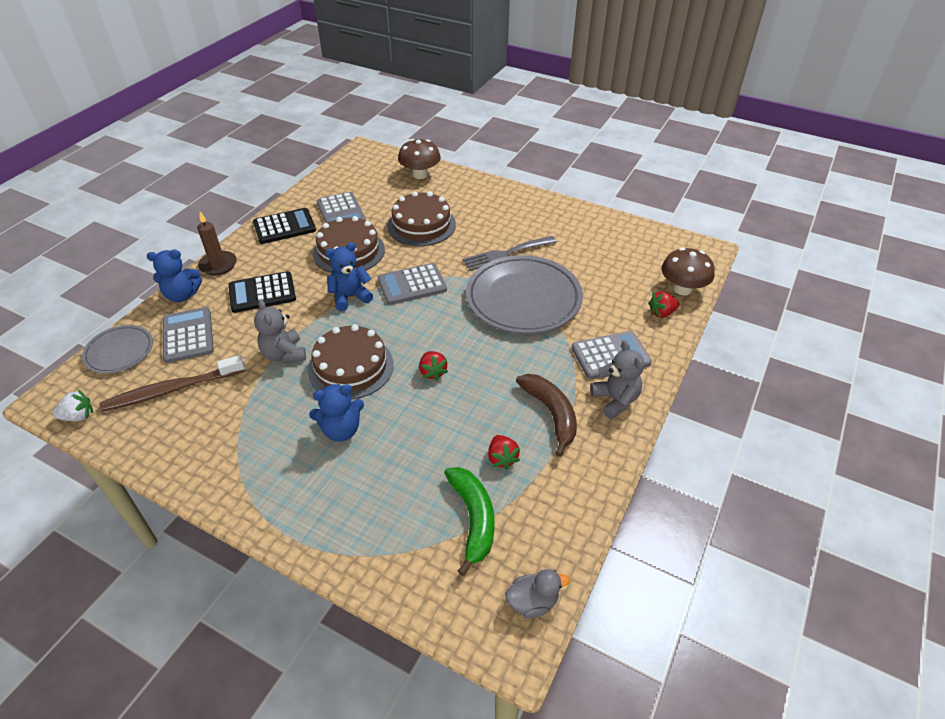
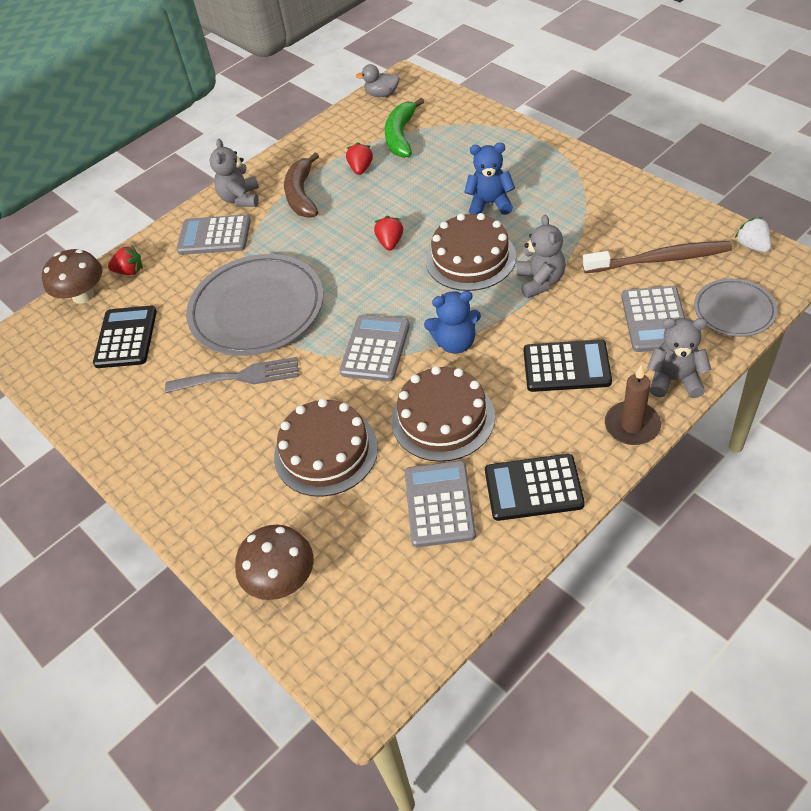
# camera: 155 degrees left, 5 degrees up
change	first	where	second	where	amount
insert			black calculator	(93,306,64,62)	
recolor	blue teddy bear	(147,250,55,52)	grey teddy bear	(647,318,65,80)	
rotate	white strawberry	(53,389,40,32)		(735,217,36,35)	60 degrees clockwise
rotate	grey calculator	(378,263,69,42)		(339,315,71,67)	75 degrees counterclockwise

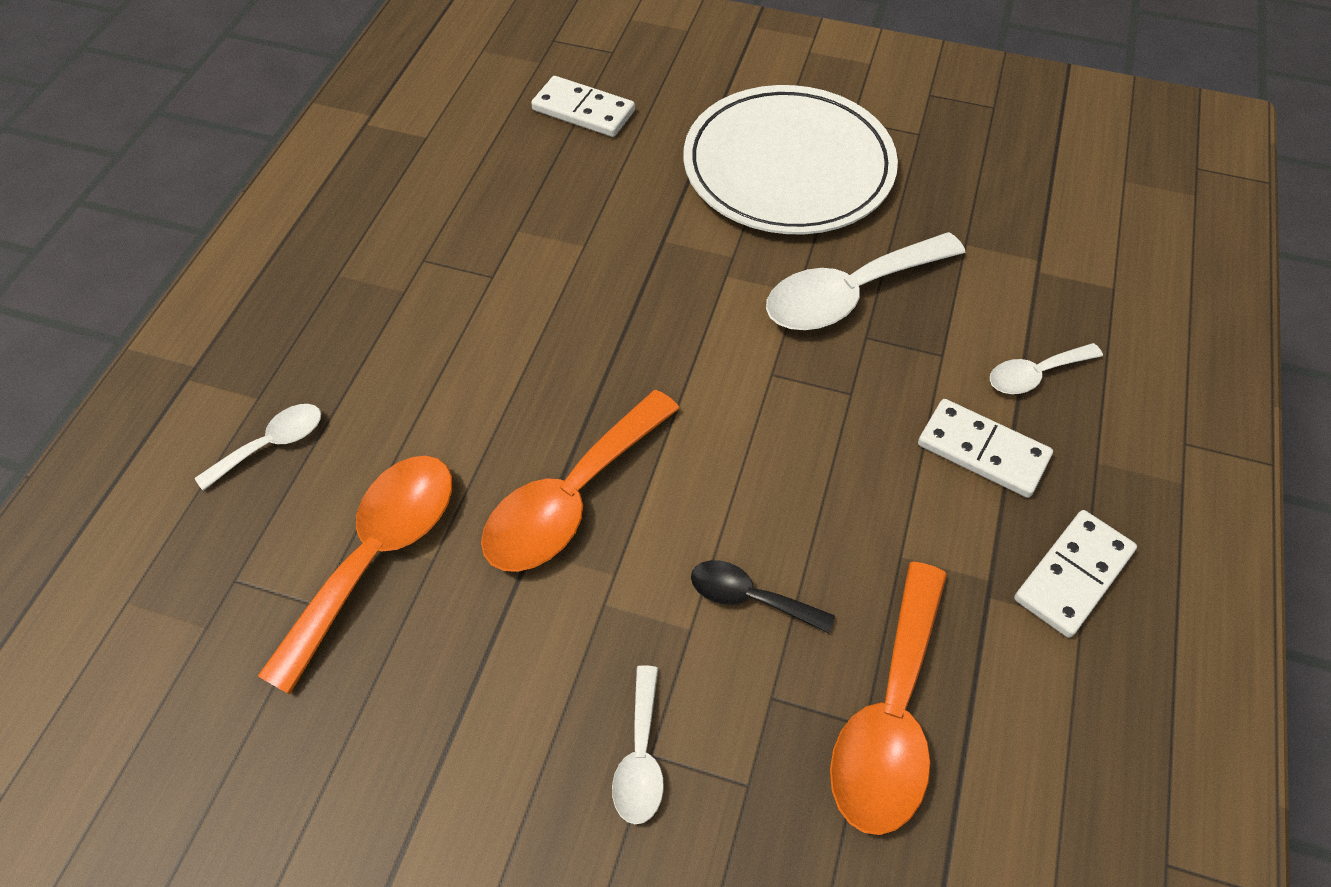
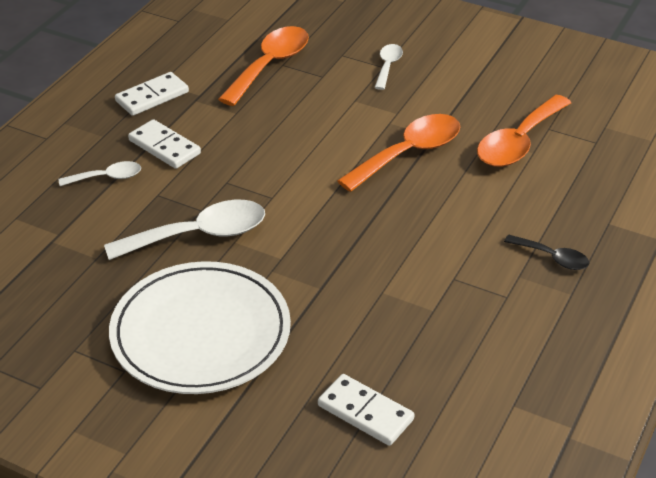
# camera: 170 degrees left, 15 degrees down
change	first	where	second	where	amount
delete	white spoon	(194,404,127,87)			
move	black spoon	(691,560,144,74)		(504,235,85,35)	

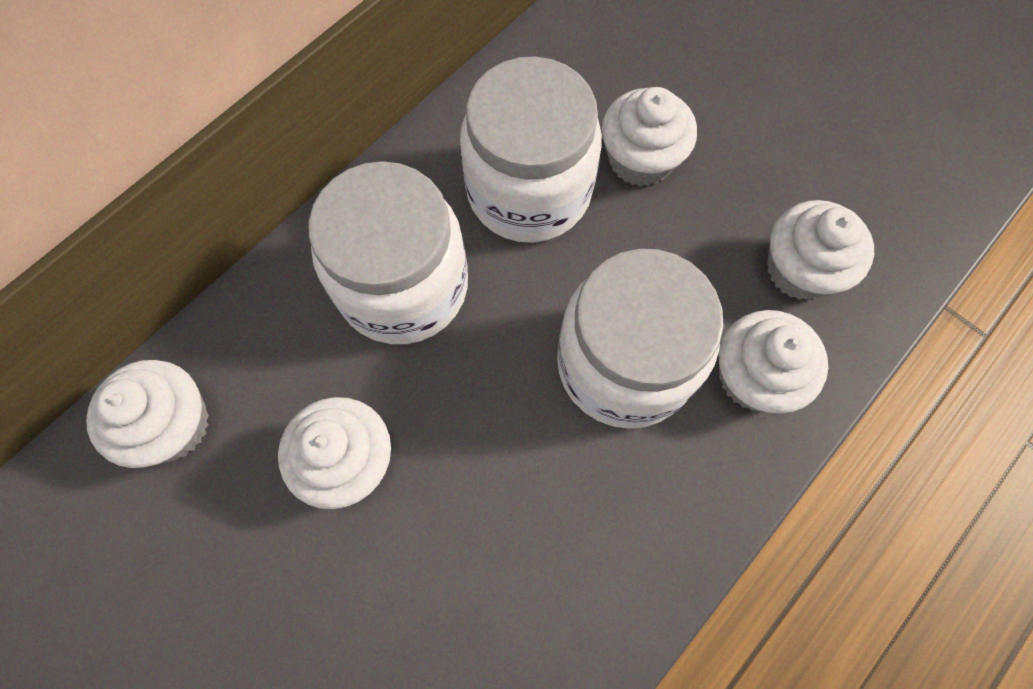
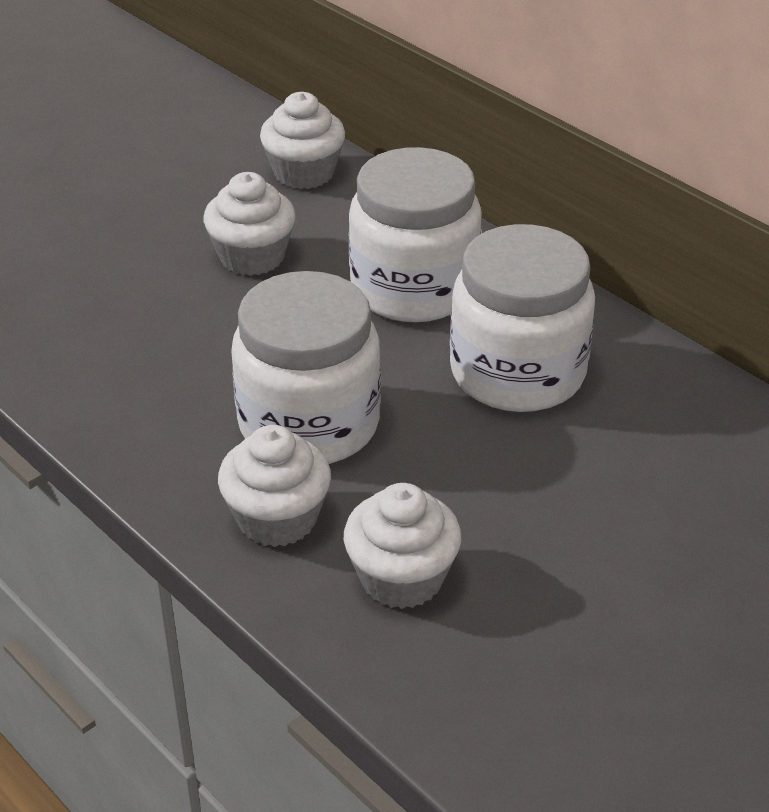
# camera: 95 degrees right, 30 degrees down
change	first	where	second	where	amount
delete	white cupcake	(602,87,95,100)			

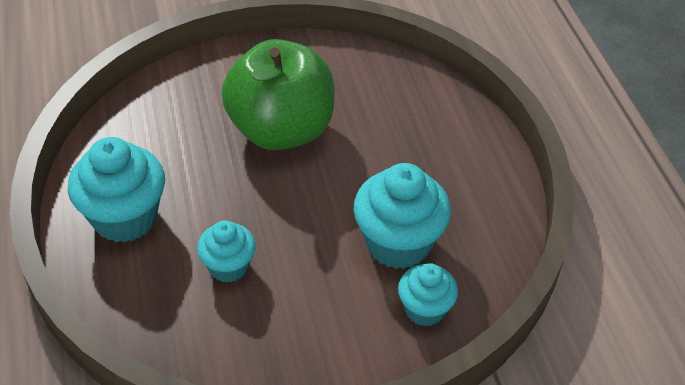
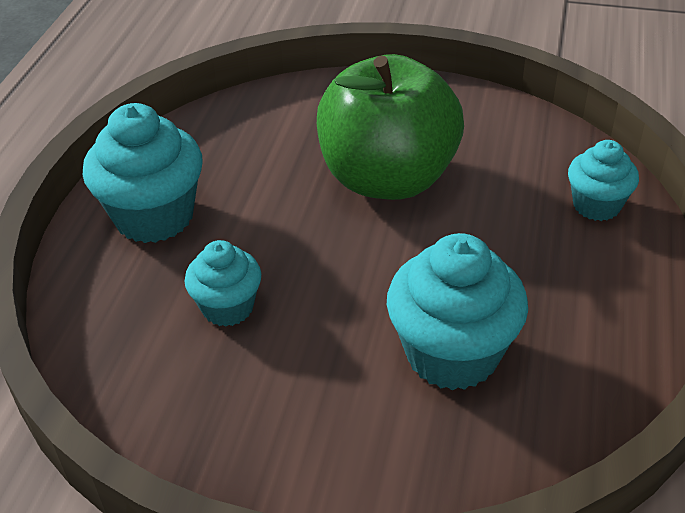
# camera: 30 degrees right, 5 degrees down
change	first	where	second	where	amount
move	turquoise cupcake	(398,263,60,63)		(568,140,71,81)	

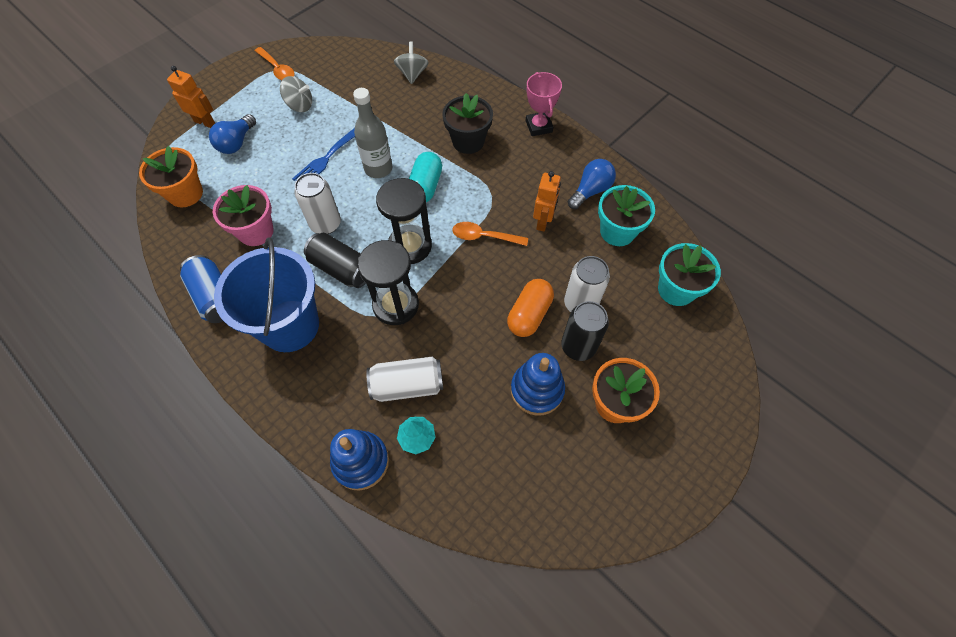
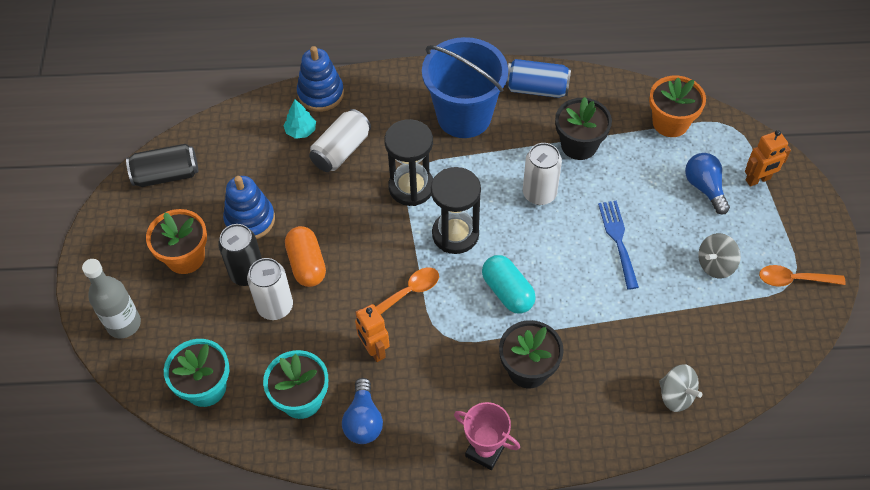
# camera: 135 degrees right, 5 degrees down
change	first	where	second	where	amount
move	black can	(304,233,62,55)		(126,144,72,43)	
move	grey bottle	(353,88,39,90)		(82,259,59,79)	
recolor	pink flower pot	(213,185,61,61)	black flower pot	(555,97,57,63)	

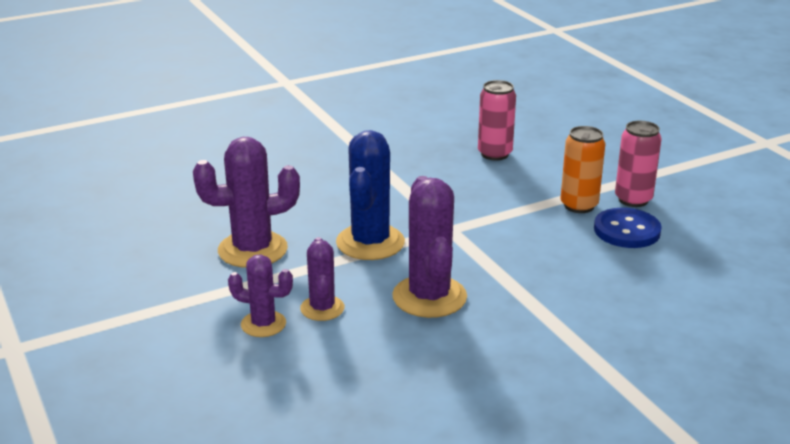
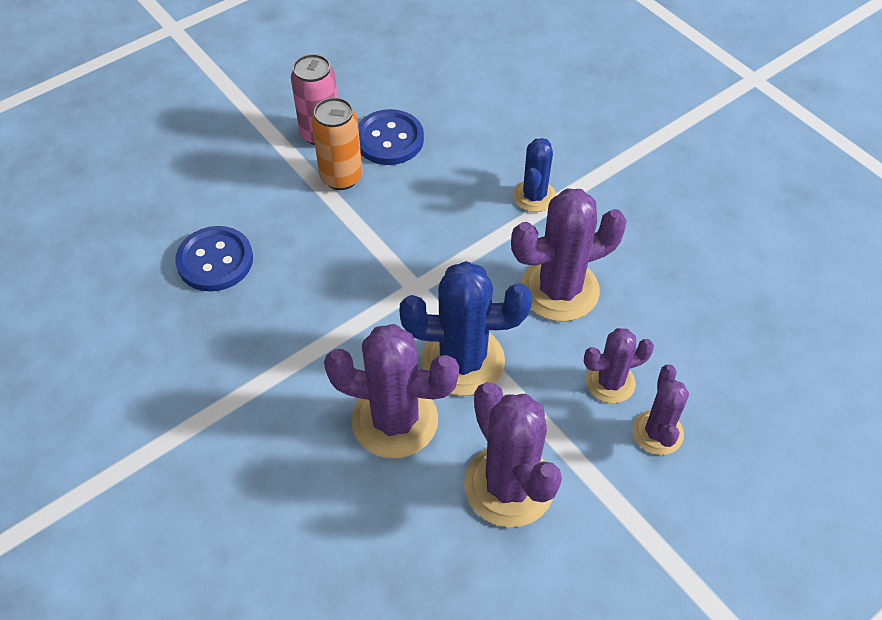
# camera: 100 degrees left, 25 degrees up
change	first	where	second	where	amount
insert			purple cactus	(324,324,135,134)	
insert			blue cactus	(513,138,43,74)	
replace	pink can	(478,80,38,81)	blue button	(175,226,78,65)	

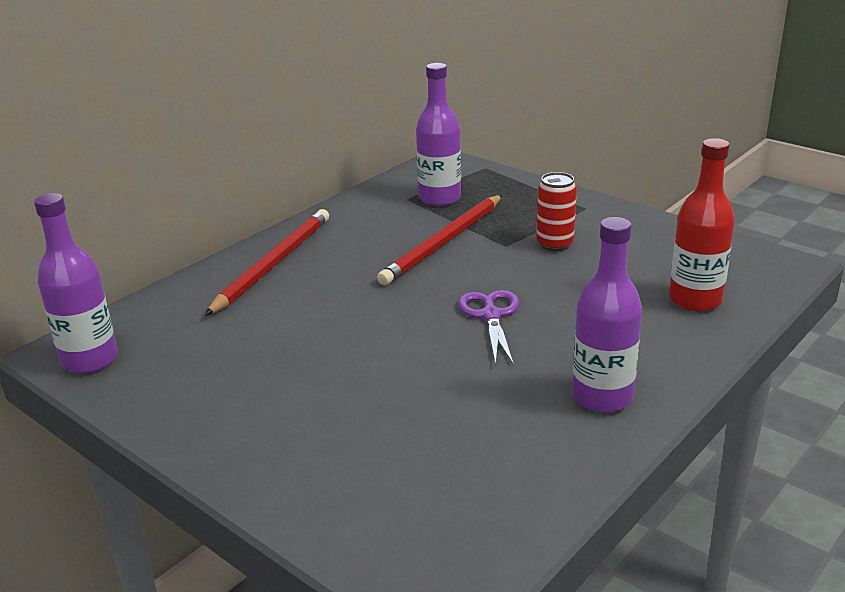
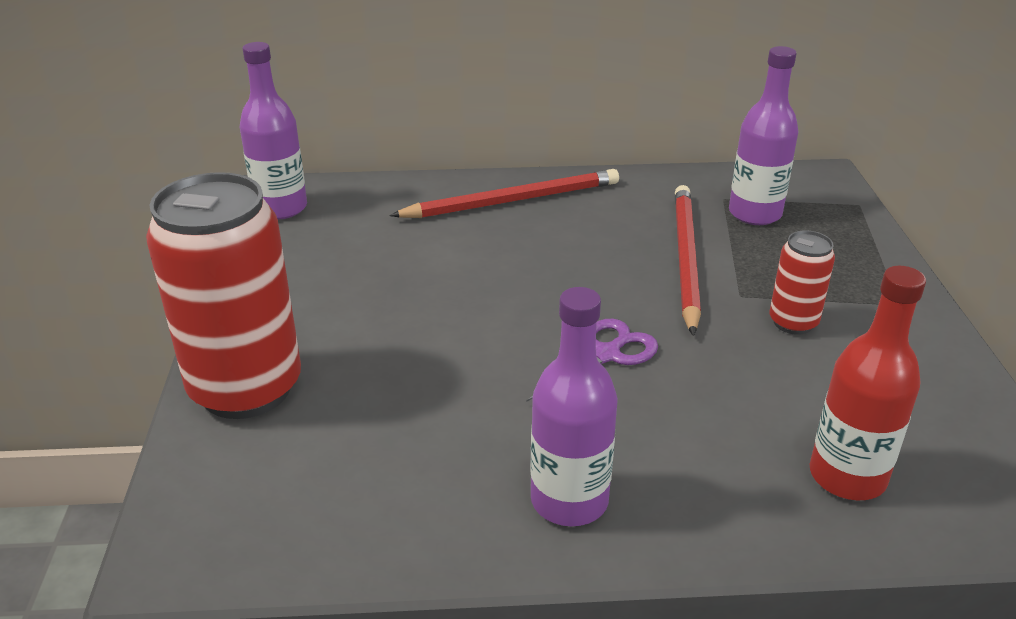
# camera: 45 degrees right, 5 degrees up
change	first	where	second	where	amount
insert			red can	(146,172,155,247)	
rotate	red pencil	(377,195,125,90)		(675,185,26,151)	105 degrees clockwise

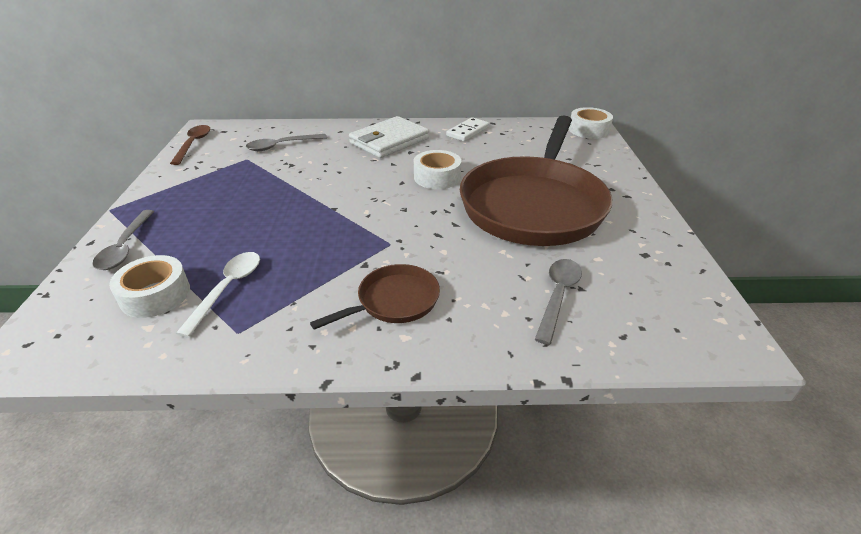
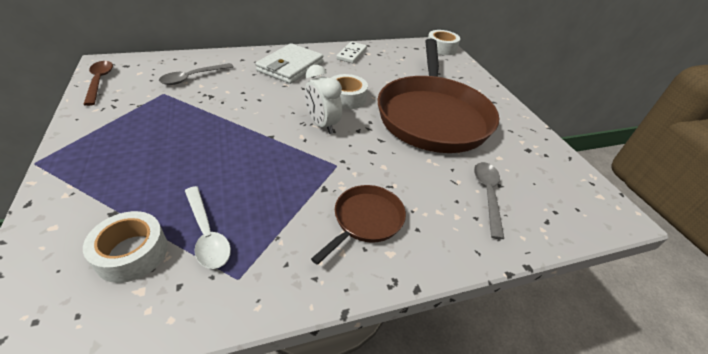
# camera: 20 degrees left, 5 degrees up
change	first	where	second	where	amount
delete	grey spoon	(93,210,61,60)			
insert			white clock	(305,65,37,69)	
rotate	white spoon	(176,252,84,85)		(185,186,46,83)	150 degrees clockwise

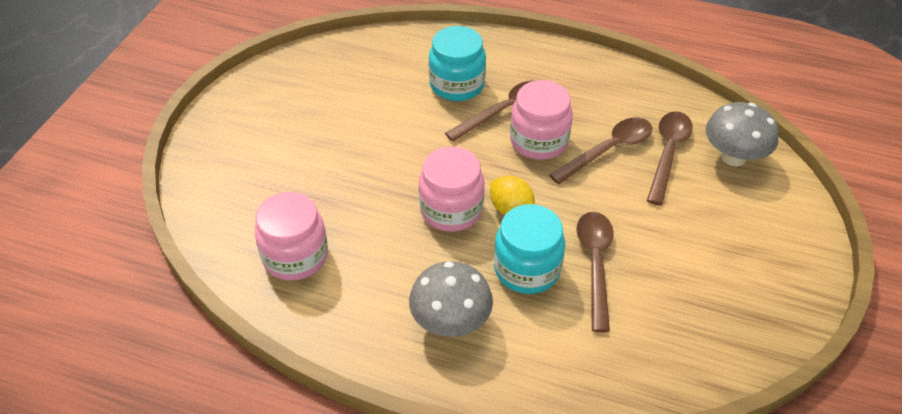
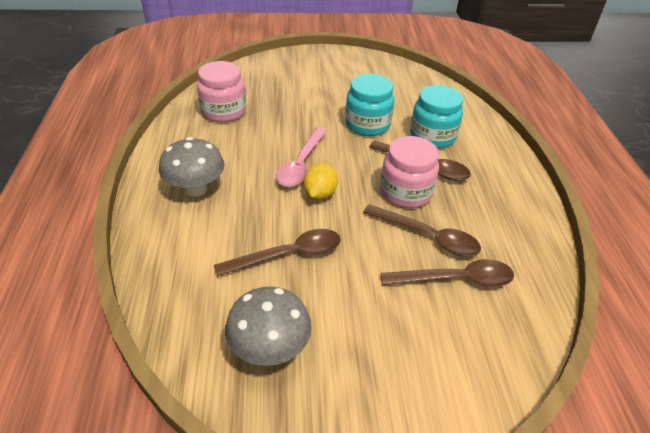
# camera: 65 degrees right, 5 degrees down
change	first	where	second	where	amount
move	turquoise jar	(494,204,71,90)		(345,74,49,62)	
move	grey mushroom	(706,102,73,65)		(225,287,87,79)	
replace	pink jar	(419,147,66,85)	pink spoon	(276,127,51,60)	

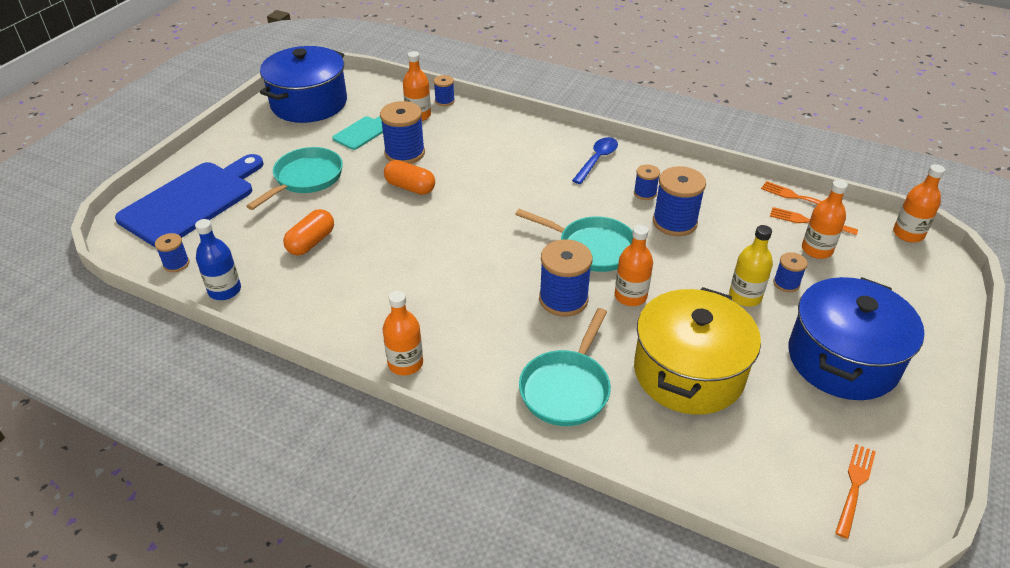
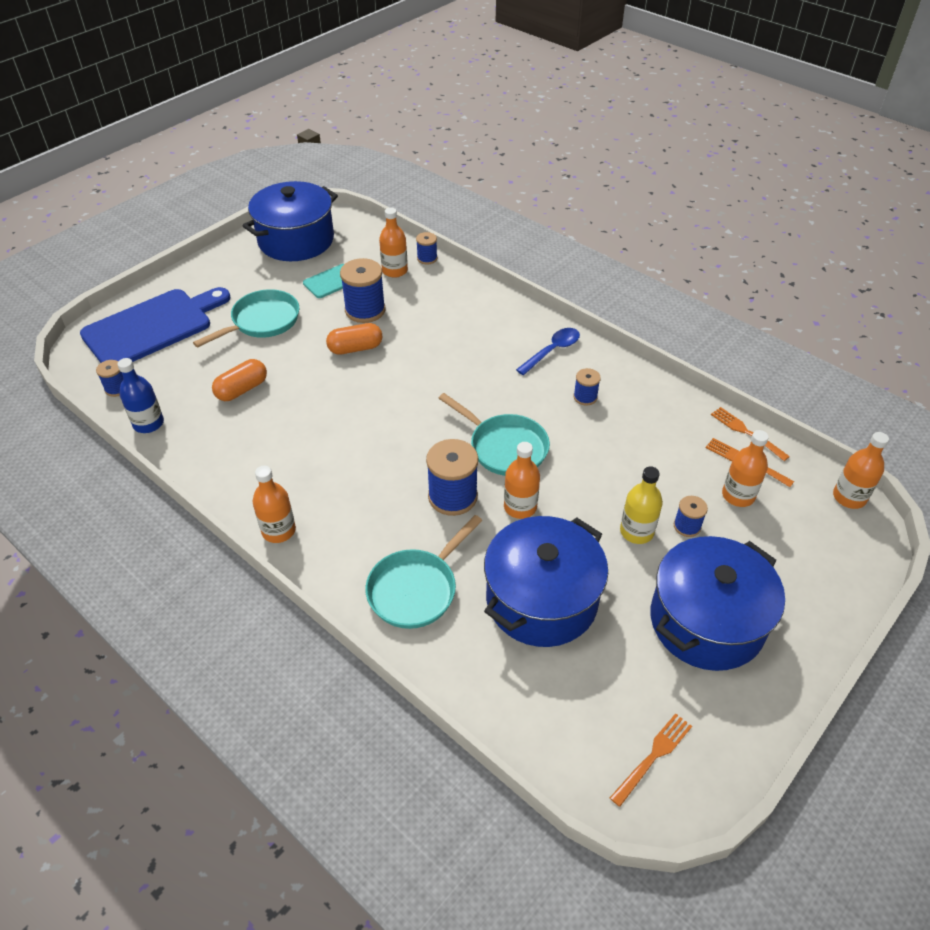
# camera: 15 degrees right, 5 degrees up
change	first	where	second	where	amount
delete	blue spool	(653,166,53,70)			
recolor	yellow pot	(634,287,127,128)	blue pot	(484,516,124,131)	
rotate	orange capsule	(384,160,51,35)		(326,323,56,32)	60 degrees counterclockwise

